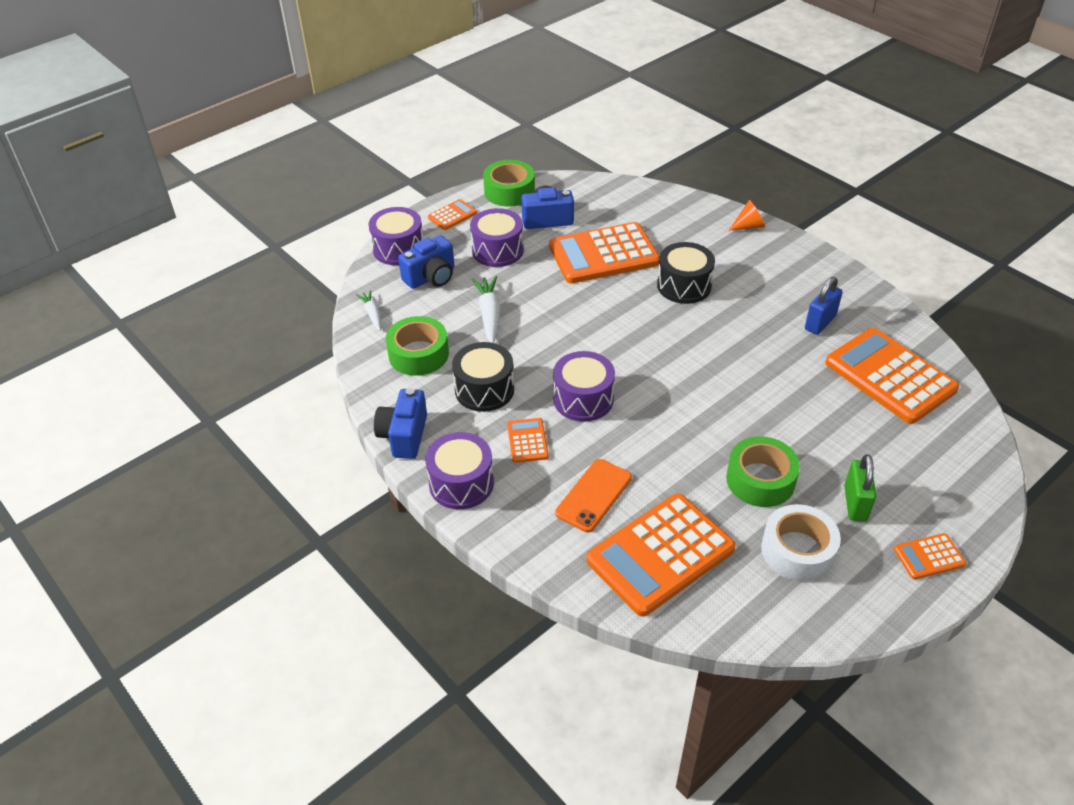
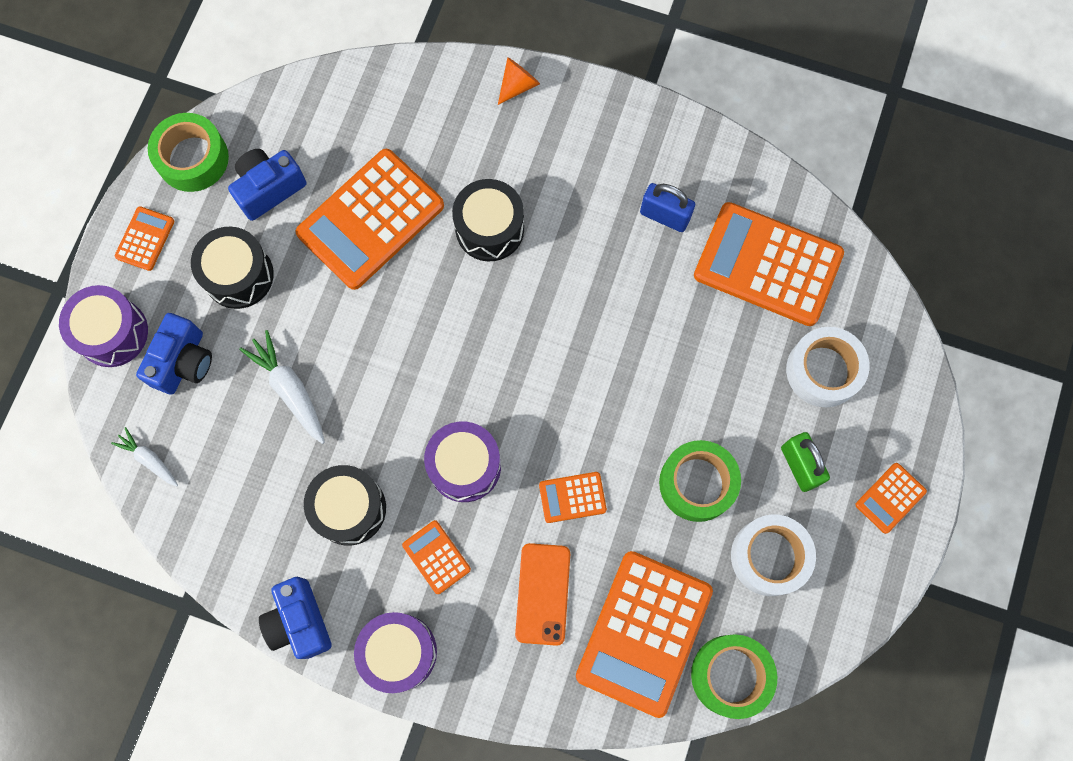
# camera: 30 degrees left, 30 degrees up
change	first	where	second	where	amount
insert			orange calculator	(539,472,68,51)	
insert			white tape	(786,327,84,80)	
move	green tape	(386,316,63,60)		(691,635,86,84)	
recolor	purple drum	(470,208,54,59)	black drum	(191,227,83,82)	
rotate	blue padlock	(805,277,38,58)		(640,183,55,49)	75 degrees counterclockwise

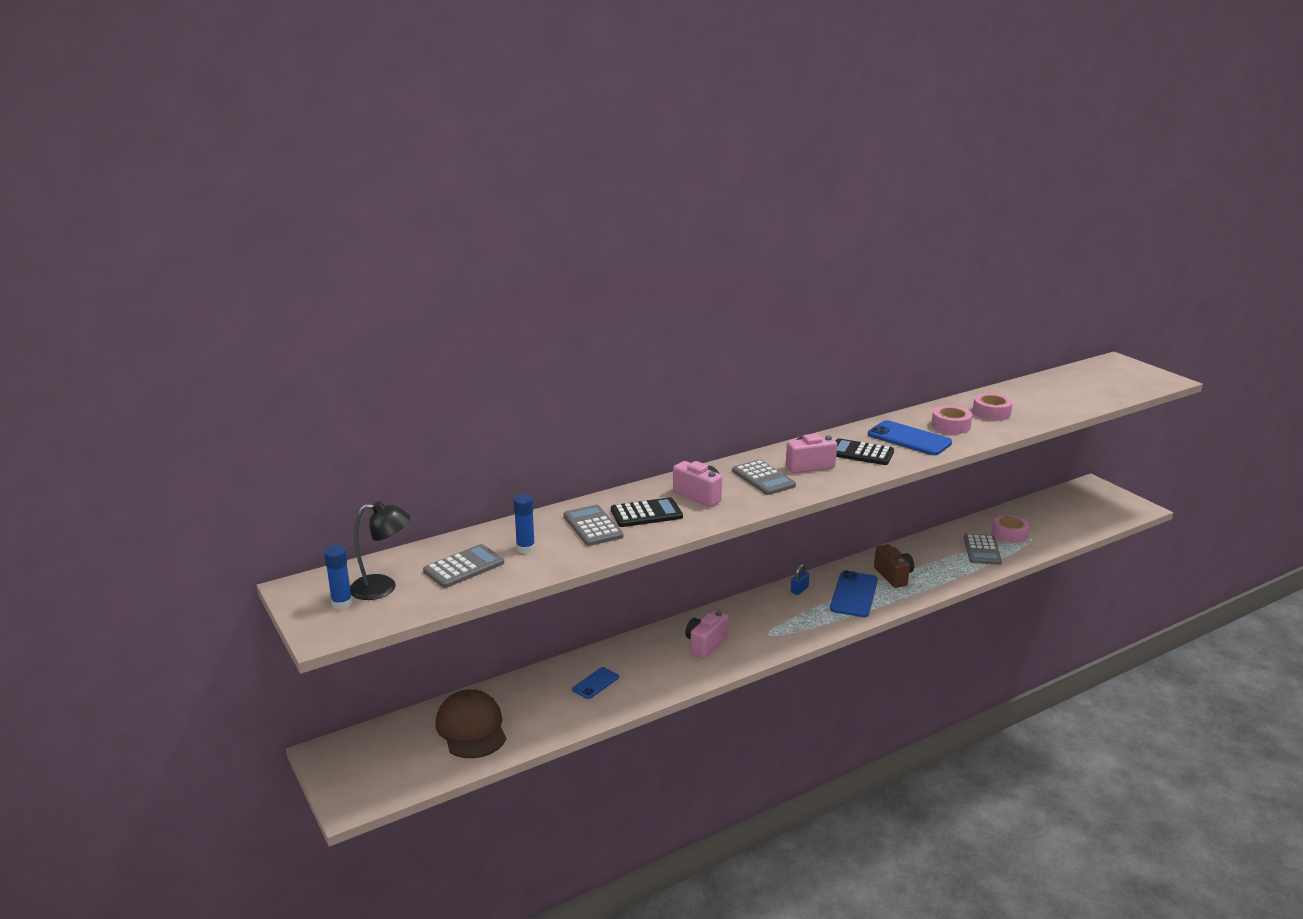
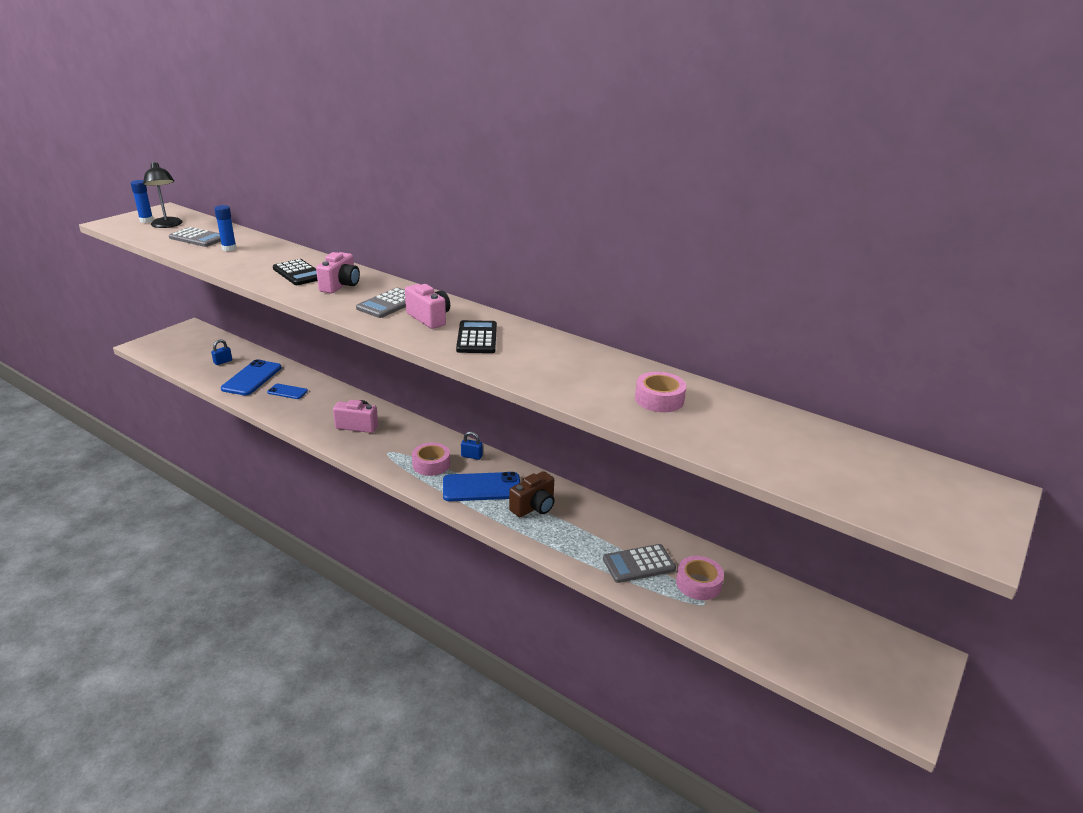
# camera: 65 degrees right, 5 degrees up
change	first	where	second	where	amount
delete	grey calculator	(563,505,60,41)			
move	blue phone	(868,420,84,35)		(221,359,60,37)	
move	pink tape	(932,405,40,29)		(412,443,38,33)	
replace	brown cap	(435,689,71,69)	blue padlock	(211,340,21,25)	

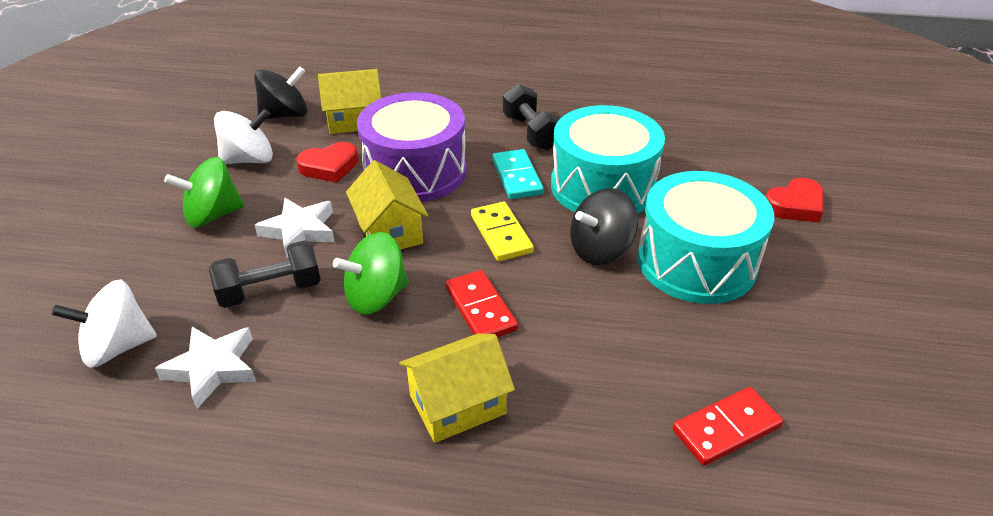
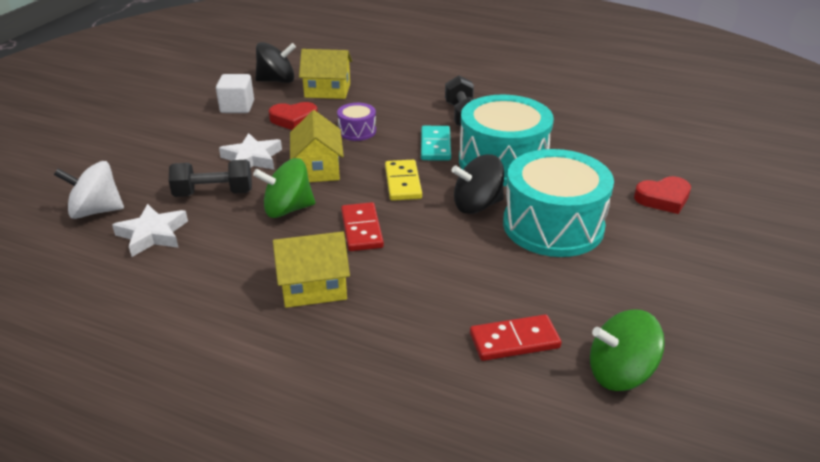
# camera: 15 degrees right, 5 degrees down
change	first	where	second	where	amount
move	green spinning top	(164,157,80,71)		(590,309,75,82)	
replace	white spinning top	(214,109,59,55)	white cube	(216,74,38,39)	
resize	purple drum	(357,92,109,110)		(337,103,39,38)	x0.46

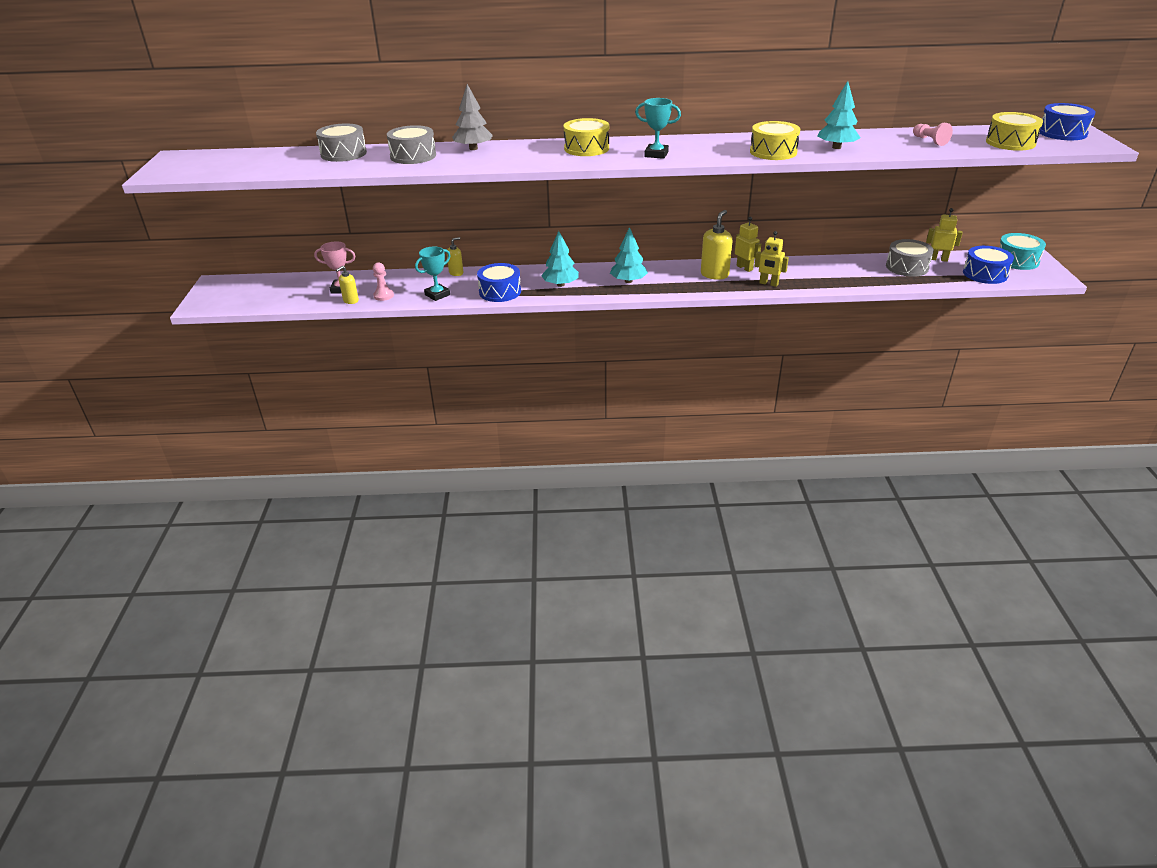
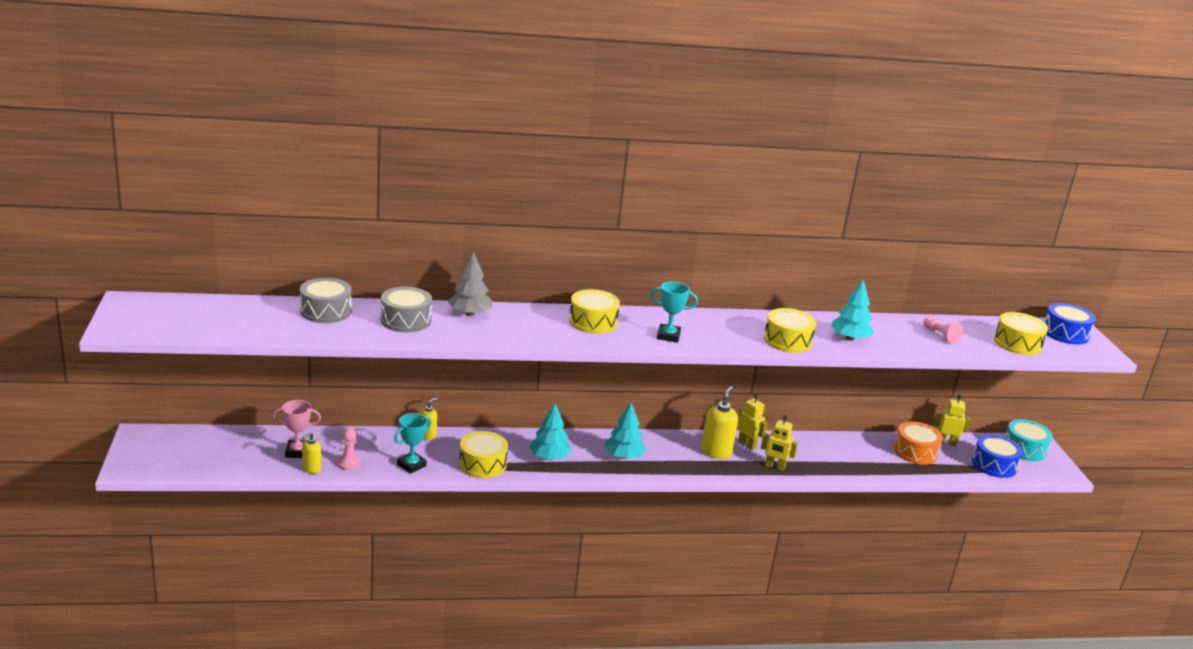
# camera: 10 degrees left, 10 degrees down
change	first	where	second	where	amount
recolor	blue drum	(477,263,44,39)	yellow drum	(459,431,49,47)	
recolor	grey drum	(886,239,48,38)	orange drum	(894,422,49,43)	

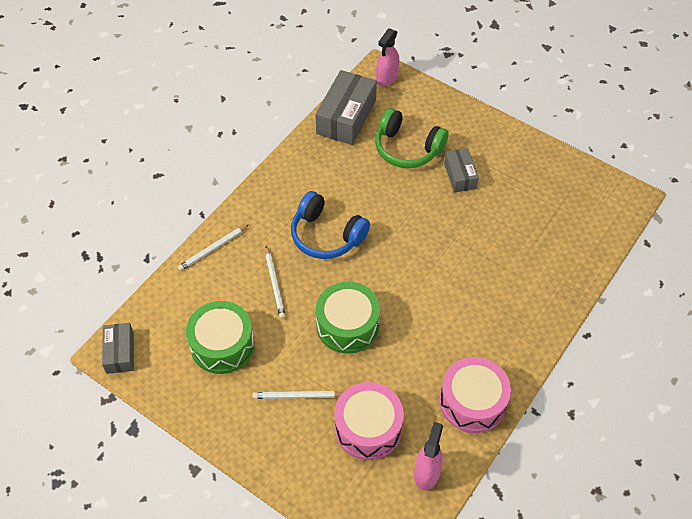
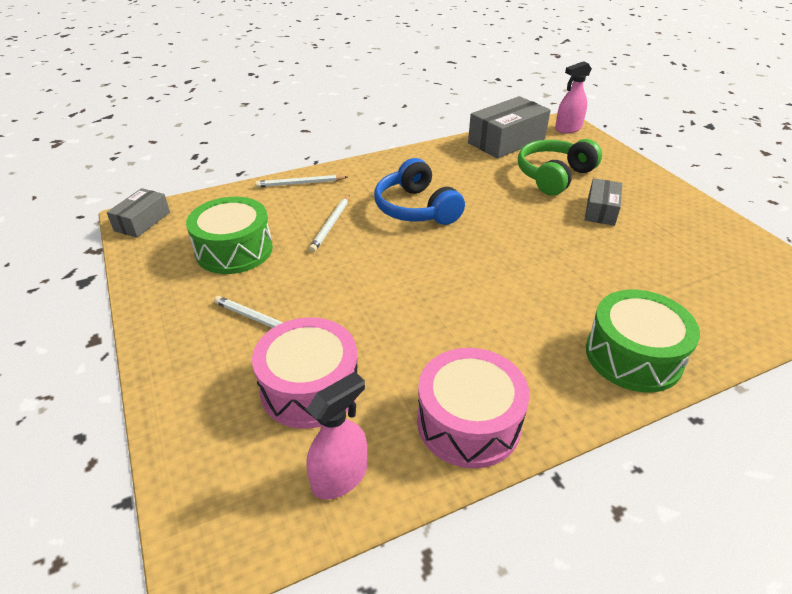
# camera: 30 degrees right, 15 degrees down
change	first	where	second	where	amount
move	green drum	(316,282,64,72)		(586,290,114,103)	
rotate	green headphones	(375,108,74,60)		(518,139,84,56)	75 degrees clockwise

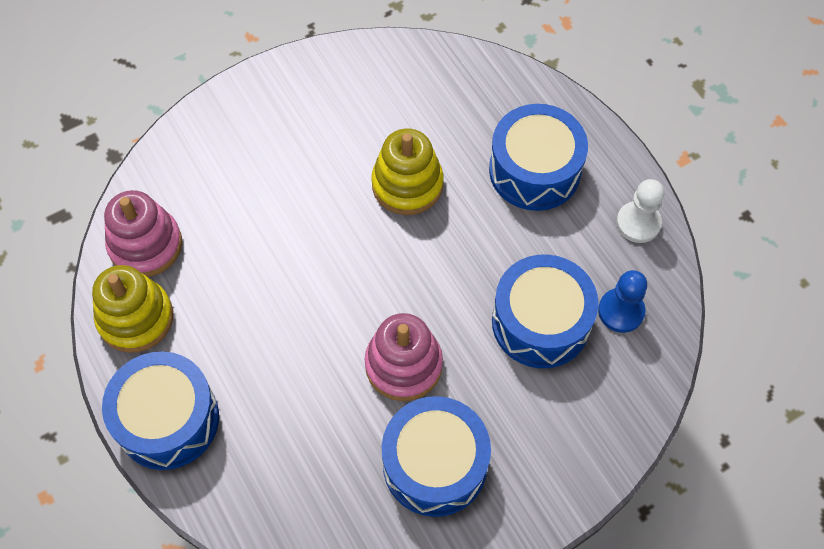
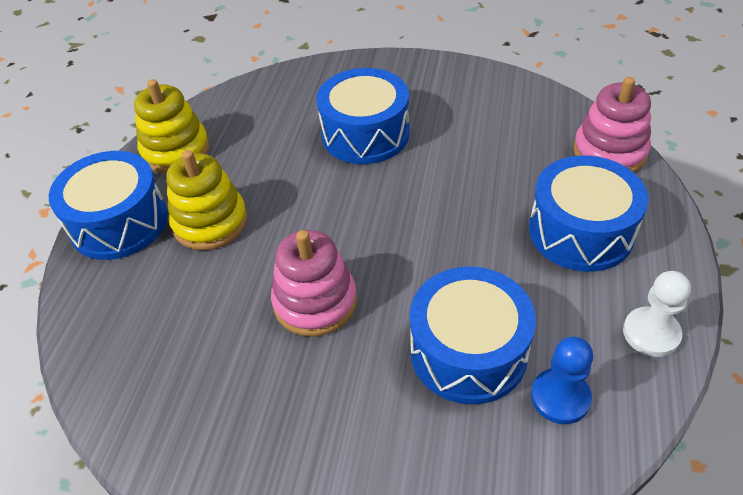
# camera: 45 degrees right, 15 degrees down
change	first	where	second	where	amount
move	pink stacking toy	(104,190,78,87)		(573,77,78,95)	
move	yellow stacking toy	(371,128,72,87)		(166,150,81,100)	
move	blue drum	(382,396,109,121)		(317,68,93,96)	

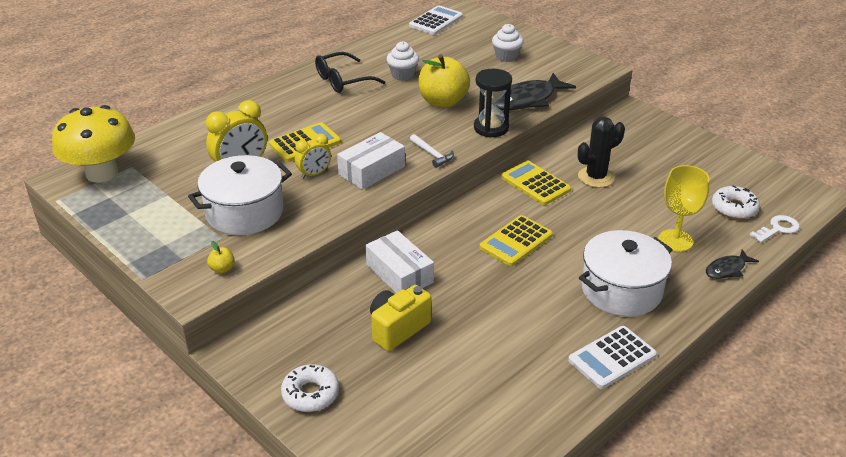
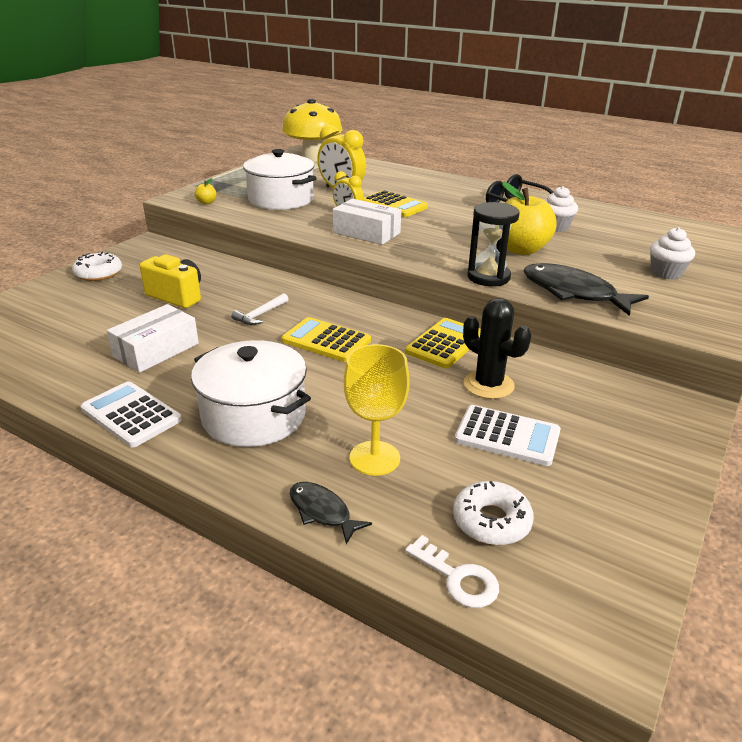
# camera: 75 degrees right, 5 degrees down
change	first	where	second	where	amount
move	white box	(365,230,69,63)		(107,304,92,69)	
move	white calculator	(409,5,54,30)		(454,405,107,61)	
move	white hammer	(410,134,44,34)		(231,293,58,32)	

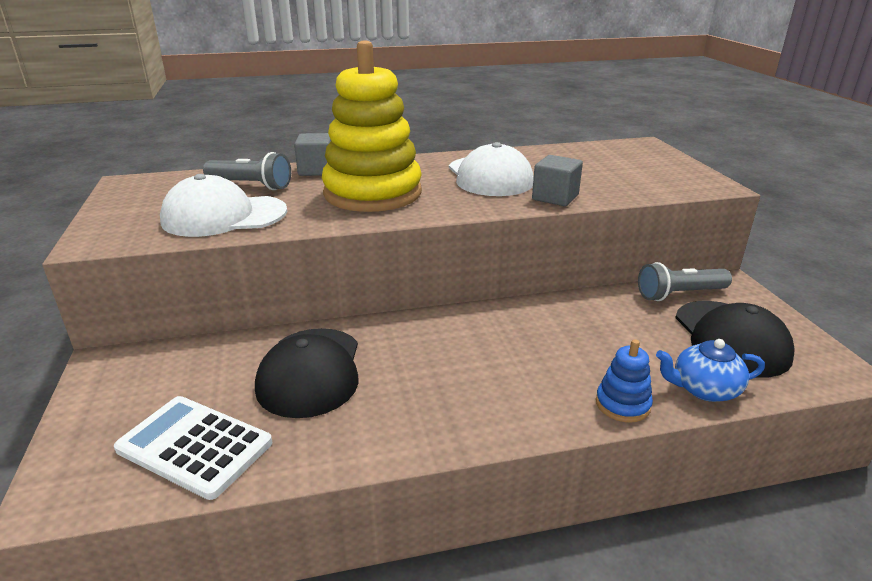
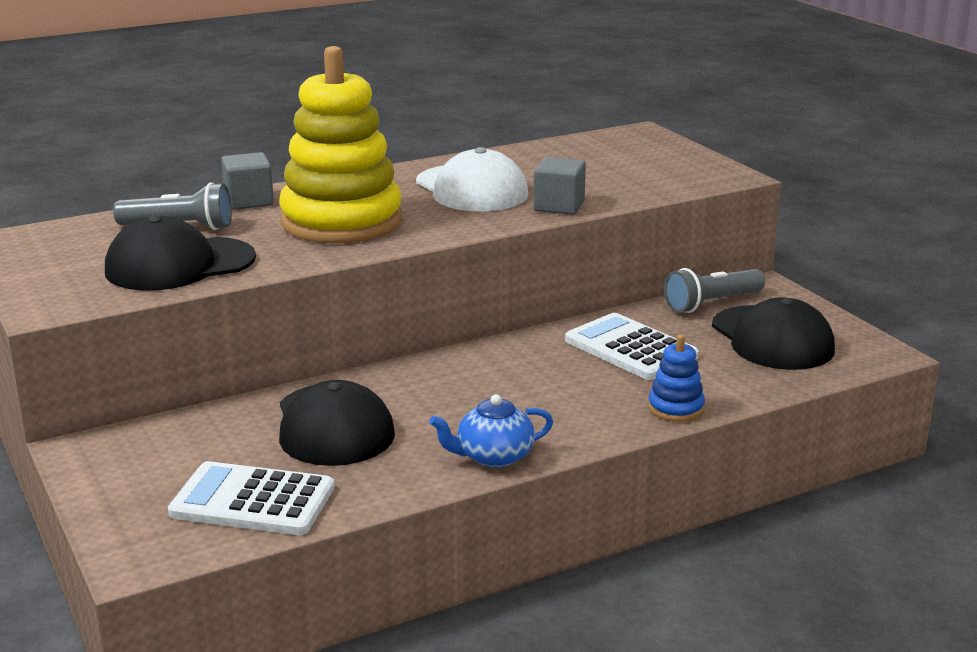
# camera: 15 degrees left, 5 degrees down
change	first	where	second	where	amount
insert			white calculator	(565,313,134,67)	
move	blue teapot	(656,339,109,63)		(429,394,124,74)	
recolor	white cap	(160,174,127,63)	black cap	(105,215,151,76)	

